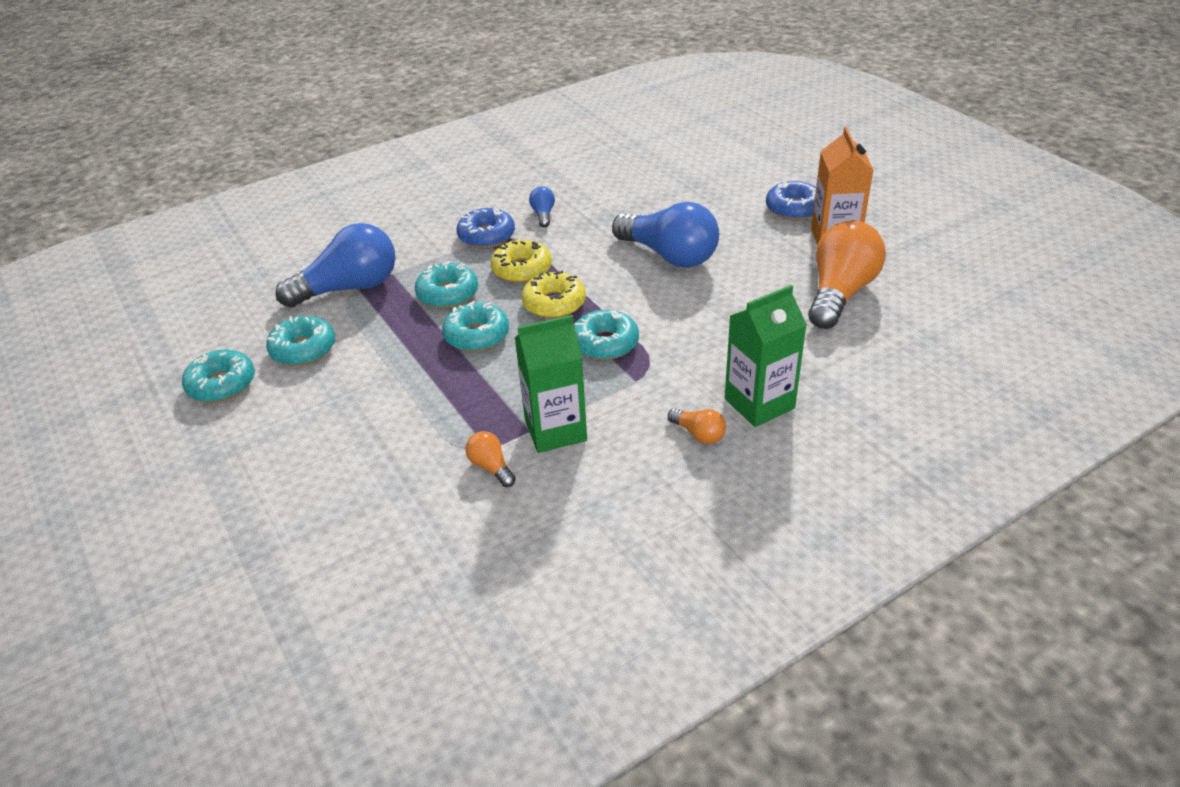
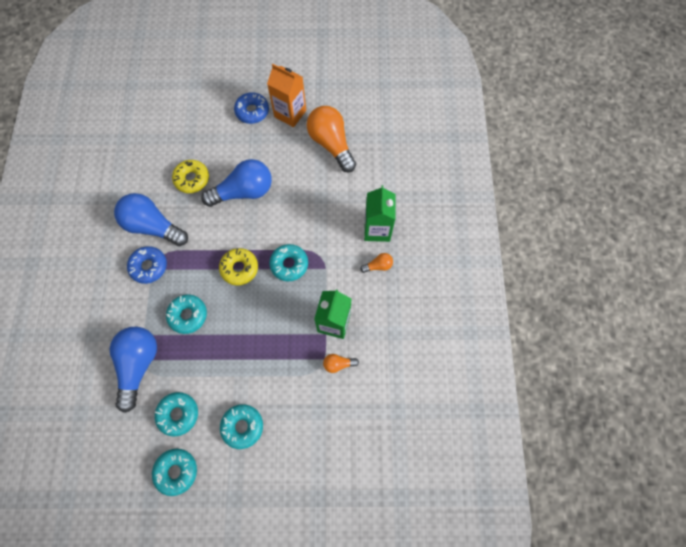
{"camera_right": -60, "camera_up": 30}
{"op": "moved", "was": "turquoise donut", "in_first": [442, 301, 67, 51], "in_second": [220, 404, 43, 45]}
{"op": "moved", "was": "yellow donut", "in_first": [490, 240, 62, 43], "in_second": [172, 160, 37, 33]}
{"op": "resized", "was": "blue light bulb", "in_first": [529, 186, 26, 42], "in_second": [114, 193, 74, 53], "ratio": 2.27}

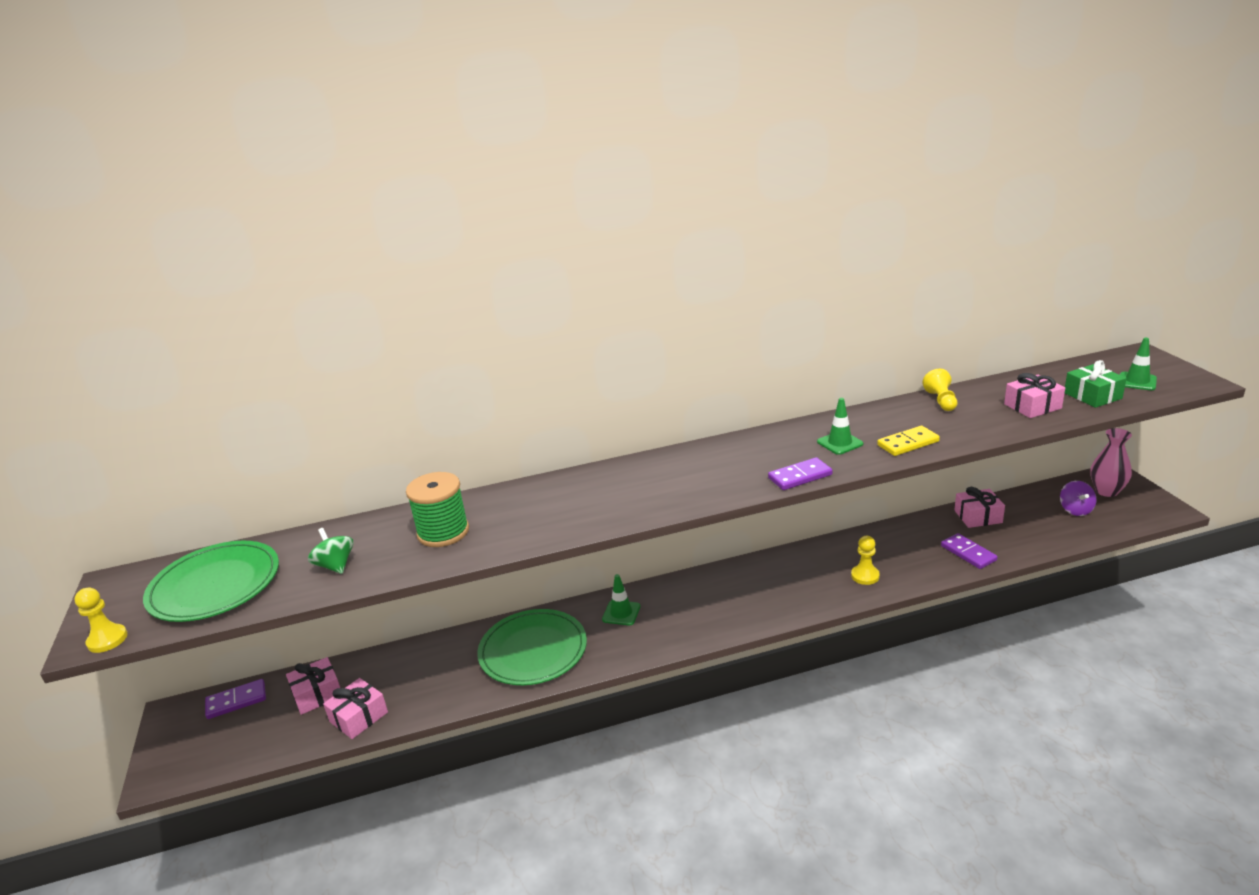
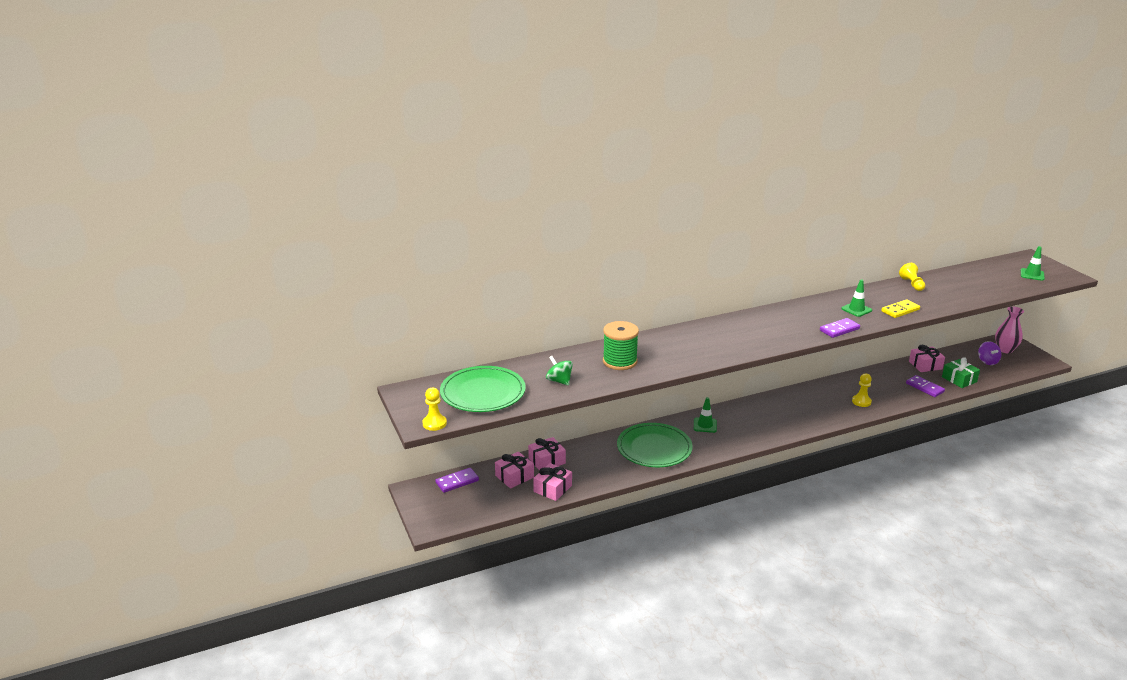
{"camera_right": -10, "camera_up": 0}
{"op": "moved", "was": "pink gift", "in_first": [1004, 373, 61, 45], "in_second": [528, 437, 38, 33]}
{"op": "moved", "was": "green gift", "in_first": [1065, 360, 62, 48], "in_second": [942, 358, 38, 30]}

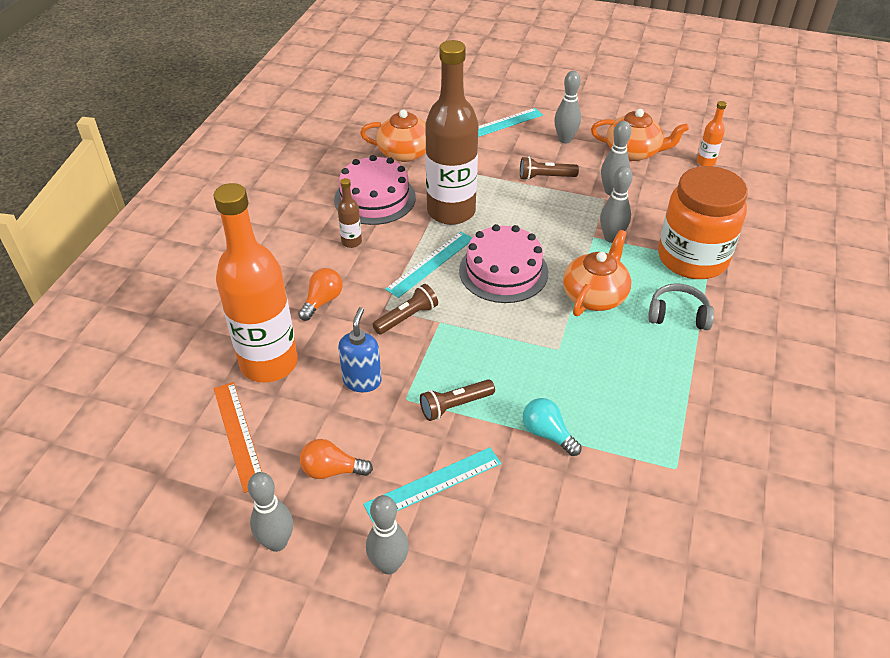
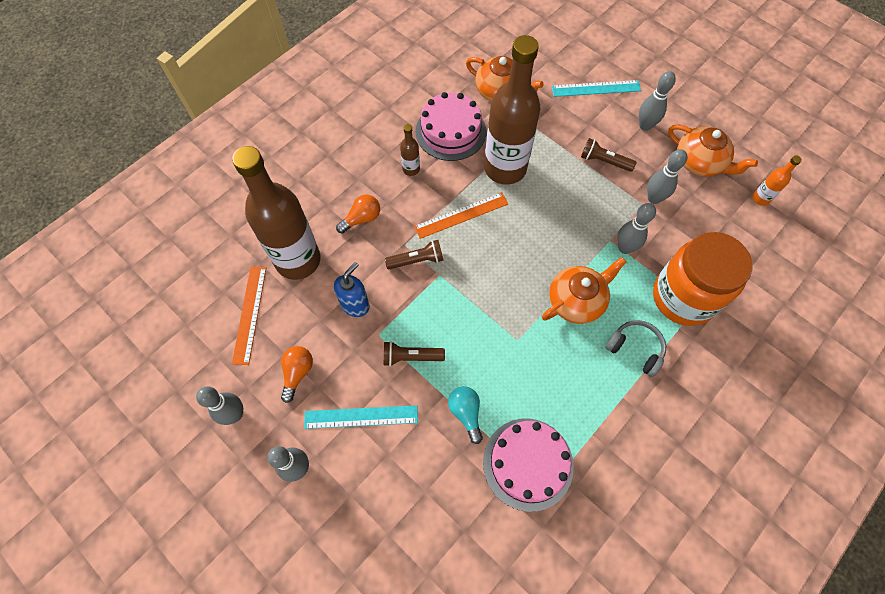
{"camera_right": 25, "camera_up": 20}
{"op": "recoloured", "was": "orange bottle", "now": "brown bottle", "in_first": [214, 183, 84, 200], "in_second": [232, 146, 88, 134]}
{"op": "turned", "was": "orange light bulb", "in_first": [300, 439, 73, 40], "in_second": [281, 346, 32, 57], "clockwise": 75}
{"op": "recoloured", "was": "turquoise ruler", "now": "orange ruler", "in_first": [385, 231, 87, 67], "in_second": [414, 192, 94, 47]}
{"op": "moved", "was": "pink cake", "in_first": [459, 224, 89, 79], "in_second": [483, 418, 91, 94]}

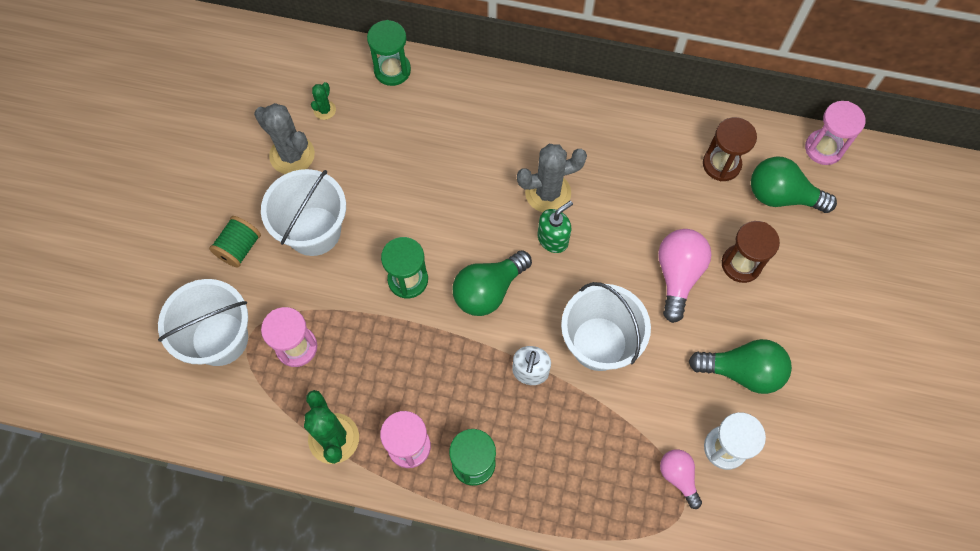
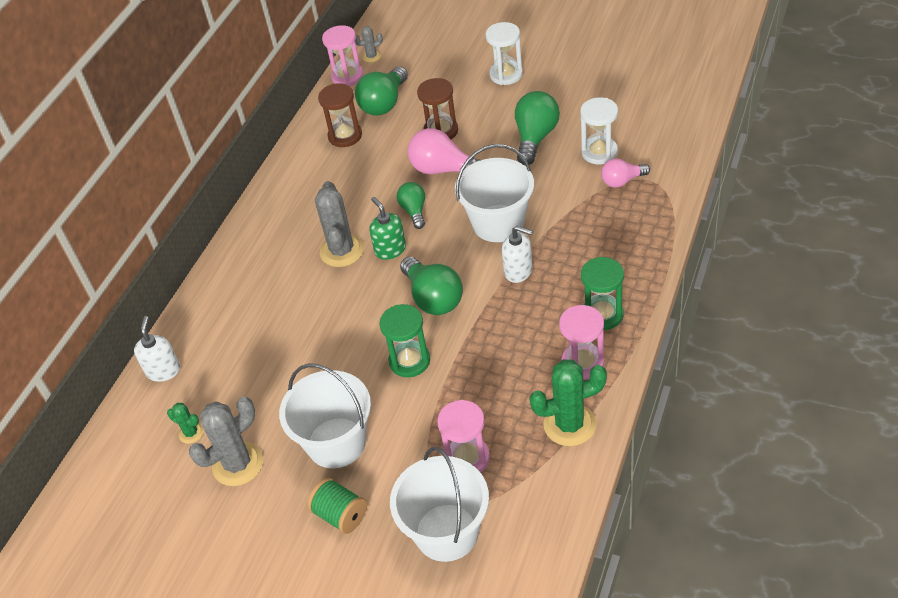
{"camera_right": -75, "camera_up": -20}
{"op": "replaced", "was": "green hourglass", "now": "white soap dispenser", "in_first": [367, 20, 44, 66], "in_second": [134, 316, 46, 66]}
{"op": "added", "now": "grey cactus", "in_second": [355, 26, 28, 37]}
{"op": "added", "now": "green light bulb", "in_second": [397, 182, 28, 47]}
{"op": "added", "now": "white hourglass", "in_second": [485, 22, 38, 63]}

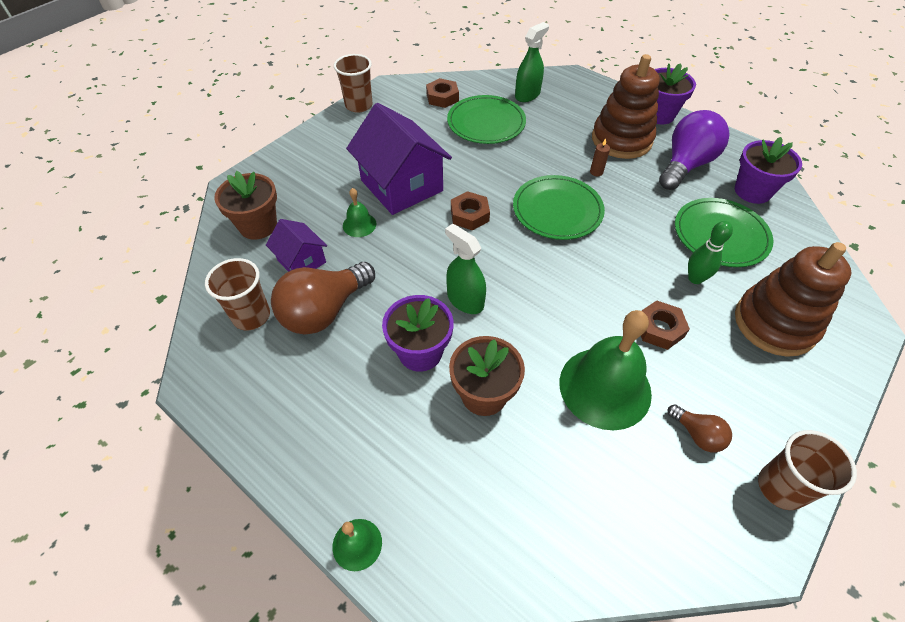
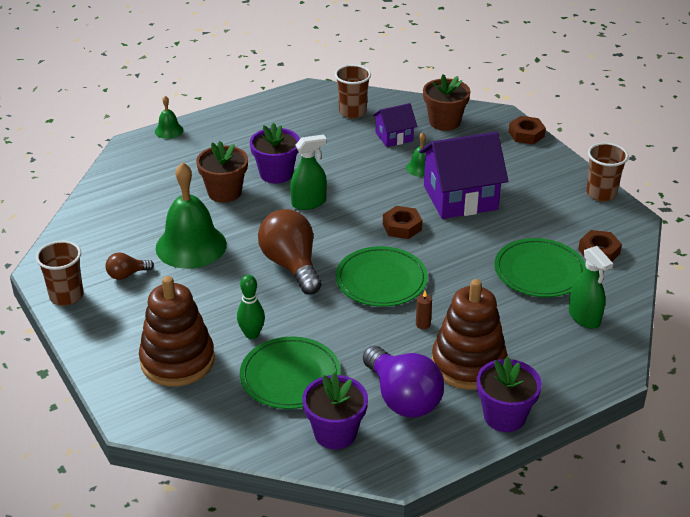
{"camera_right": 110, "camera_up": -15}
{"op": "moved", "was": "brown light bulb", "in_first": [271, 262, 104, 73], "in_second": [258, 209, 64, 85]}
{"op": "moved", "was": "brown nut", "in_first": [641, 301, 49, 49], "in_second": [509, 116, 37, 28]}

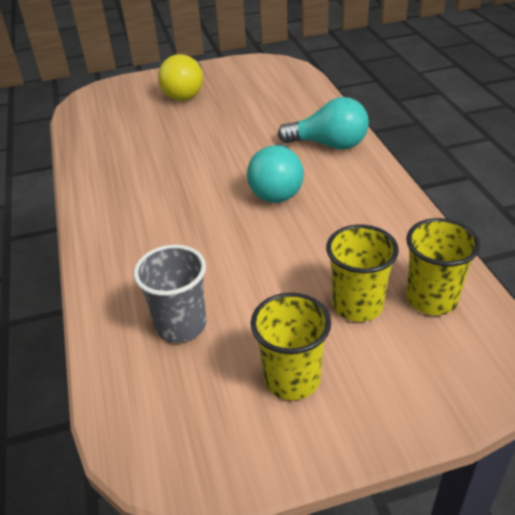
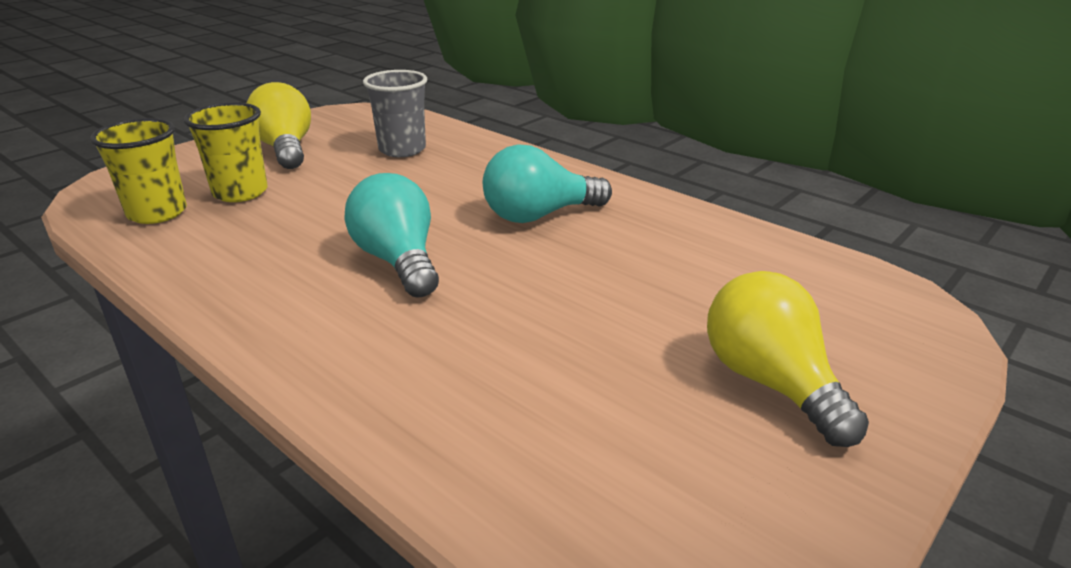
{"camera_right": 145, "camera_up": -10}
{"op": "replaced", "was": "yellow cup", "now": "yellow light bulb", "in_first": [251, 293, 80, 107], "in_second": [246, 82, 65, 87]}
{"op": "moved", "was": "turquoise light bulb", "in_first": [278, 97, 91, 53], "in_second": [483, 145, 129, 78]}

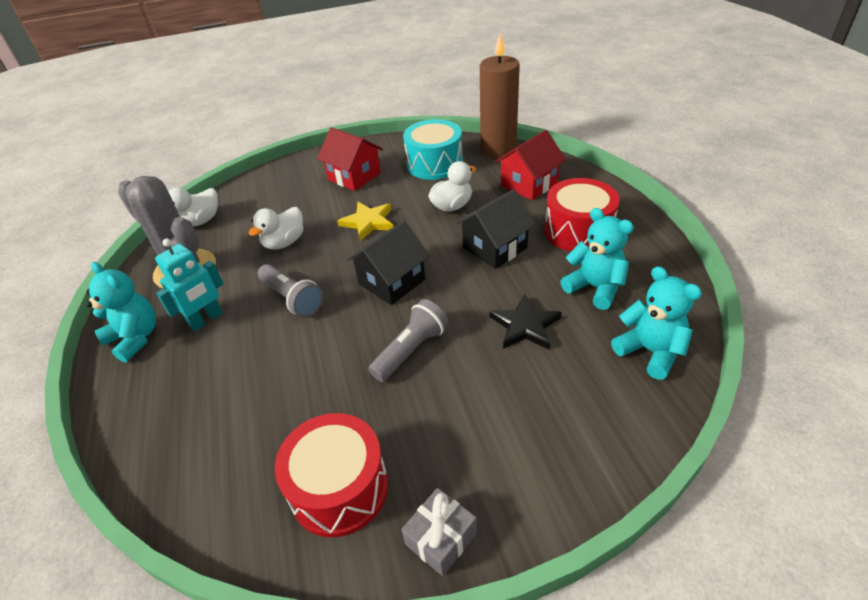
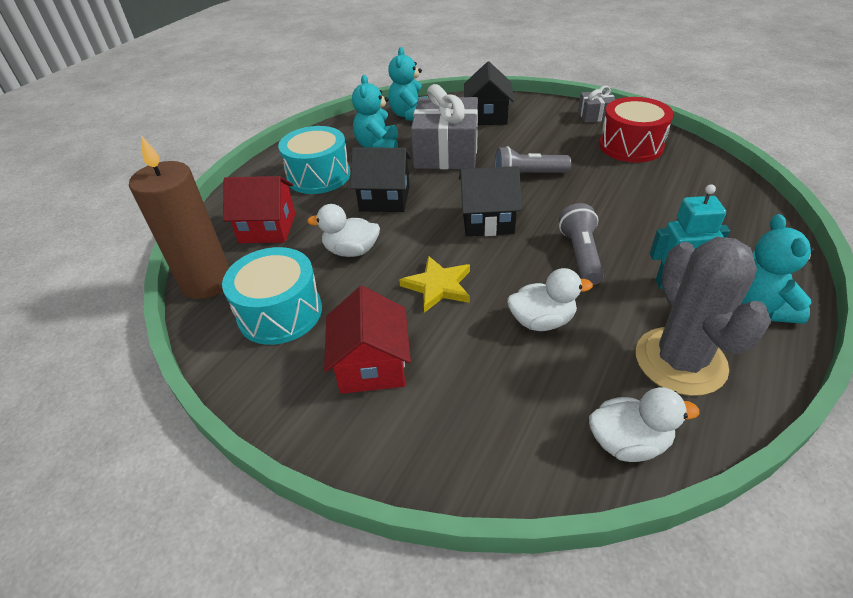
{"camera_right": -135, "camera_up": 0}
{"op": "replaced", "was": "black star", "now": "grey gift", "in_first": [490, 294, 72, 56], "in_second": [411, 84, 67, 85]}
{"op": "recoloured", "was": "red drum", "now": "turquoise drum", "in_first": [544, 178, 76, 74], "in_second": [278, 126, 72, 68]}
{"op": "added", "now": "black house", "in_second": [464, 62, 50, 63]}

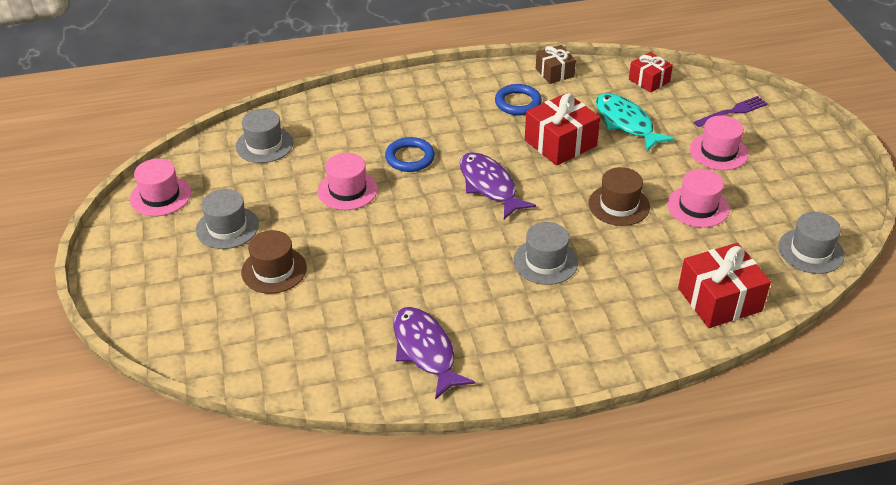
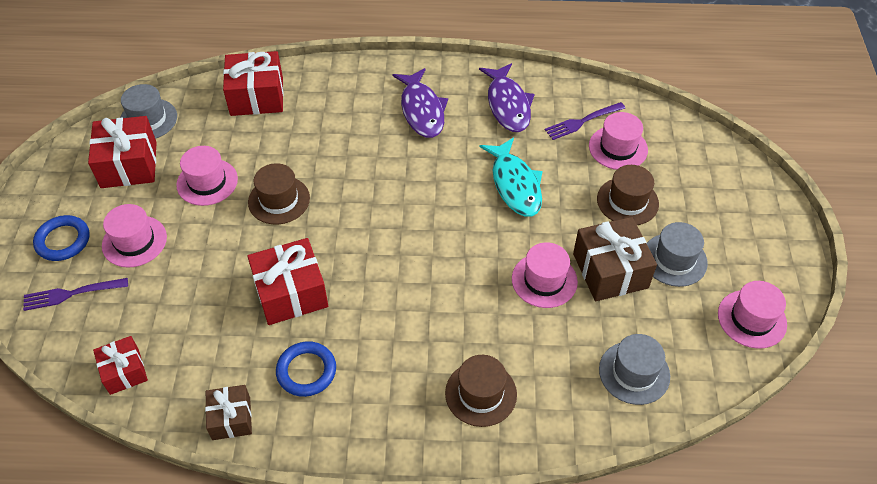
{"camera_right": -165, "camera_up": 10}
{"op": "moved", "was": "blue ring", "in_first": [385, 137, 50, 35], "in_second": [33, 215, 57, 46]}
{"op": "moved", "was": "purple fish", "in_first": [460, 152, 76, 67], "in_second": [392, 68, 56, 70]}
{"op": "removed", "was": "grey hat", "in_first": [513, 222, 65, 63]}
{"op": "moved", "was": "turquoise fish", "in_first": [596, 93, 79, 59], "in_second": [480, 138, 62, 78]}
{"op": "added", "now": "red gift", "in_second": [88, 116, 69, 72]}
{"op": "added", "now": "brown hat", "in_second": [445, 355, 72, 72]}
{"op": "added", "now": "purple fork", "in_second": [545, 102, 80, 38]}
{"op": "added", "now": "brown gift", "in_second": [573, 217, 84, 84]}
{"op": "added", "now": "pink hat", "in_second": [589, 112, 59, 58]}

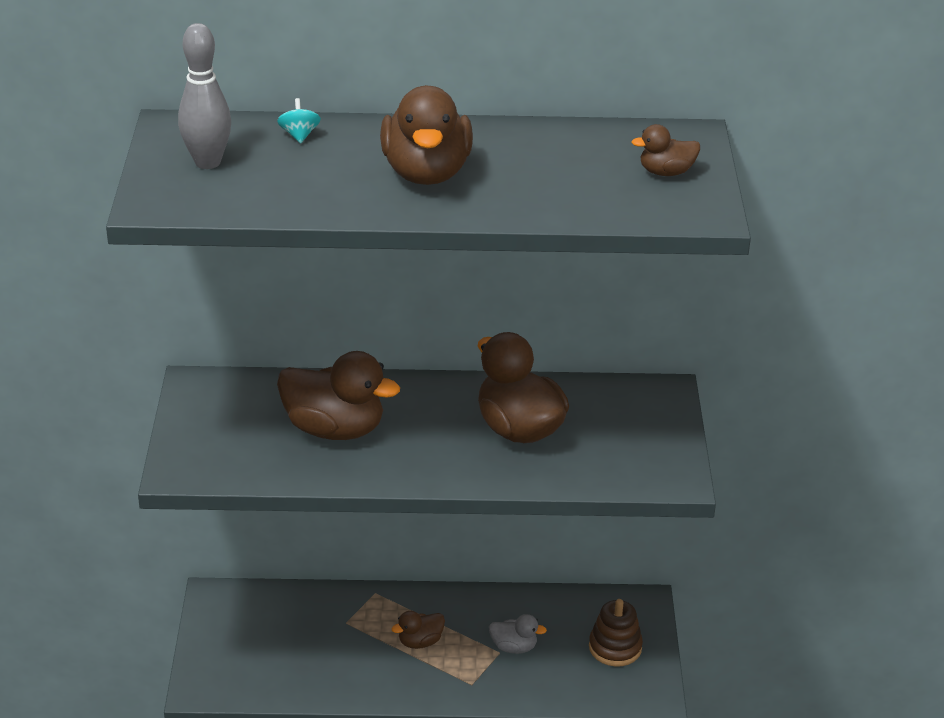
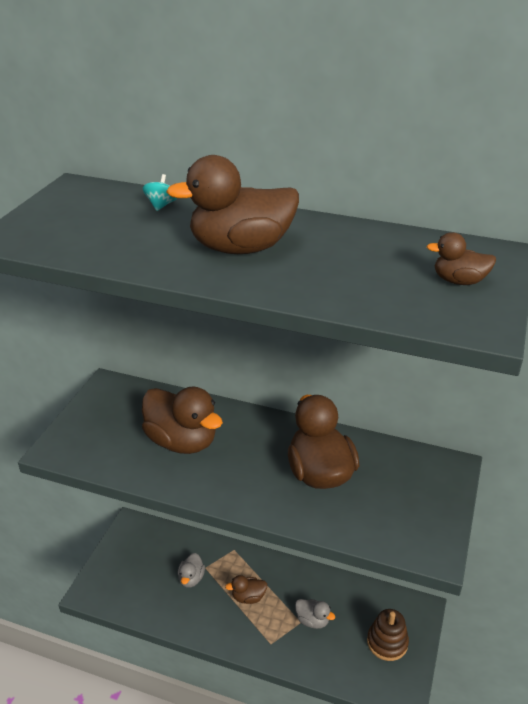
{"camera_right": 20, "camera_up": 0}
{"op": "removed", "was": "grey bowling pin", "in_first": [178, 23, 53, 146]}
{"op": "turned", "was": "brown duck", "in_first": [380, 85, 93, 100], "in_second": [166, 155, 133, 99], "clockwise": 60}
{"op": "added", "now": "grey duck", "in_second": [178, 553, 27, 35]}

